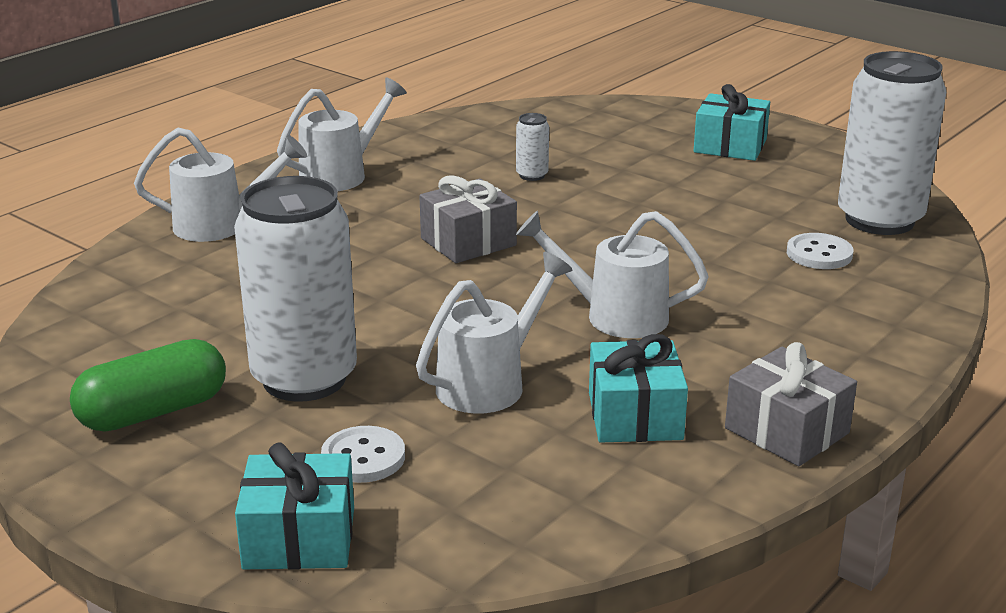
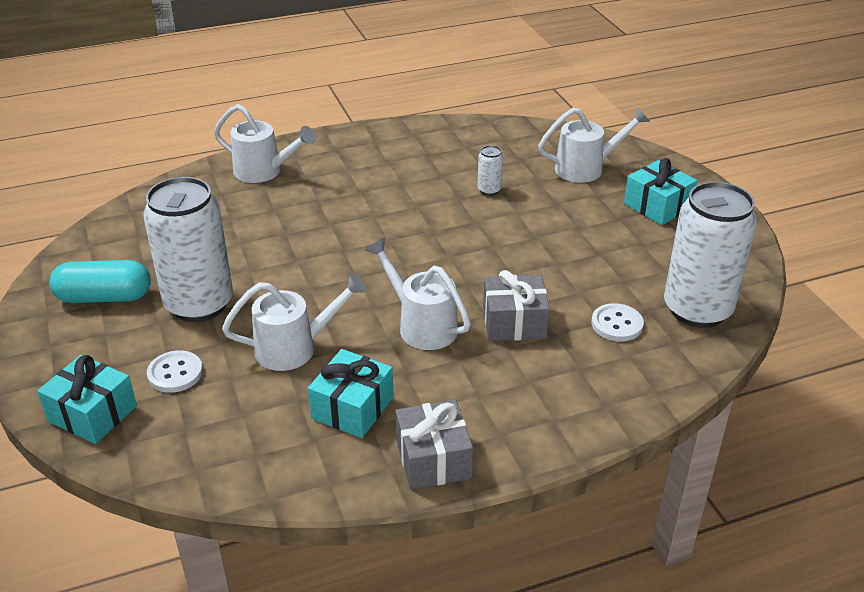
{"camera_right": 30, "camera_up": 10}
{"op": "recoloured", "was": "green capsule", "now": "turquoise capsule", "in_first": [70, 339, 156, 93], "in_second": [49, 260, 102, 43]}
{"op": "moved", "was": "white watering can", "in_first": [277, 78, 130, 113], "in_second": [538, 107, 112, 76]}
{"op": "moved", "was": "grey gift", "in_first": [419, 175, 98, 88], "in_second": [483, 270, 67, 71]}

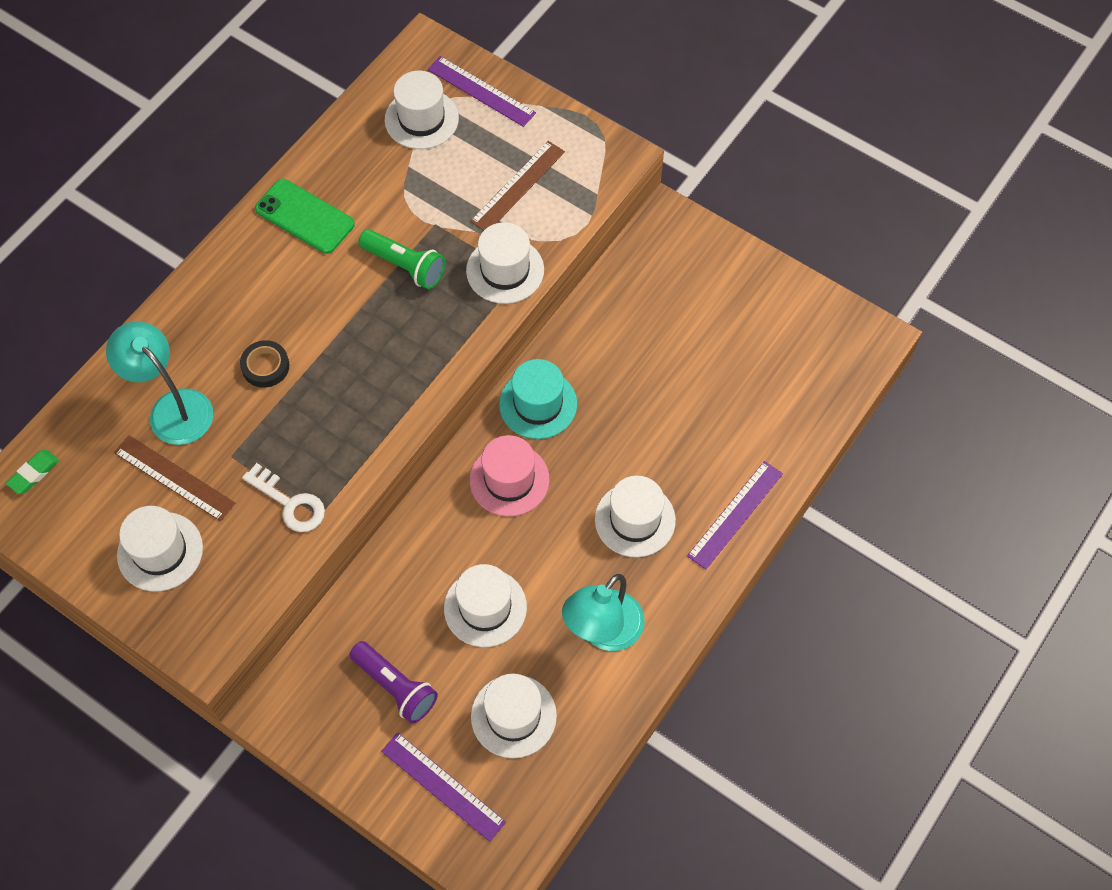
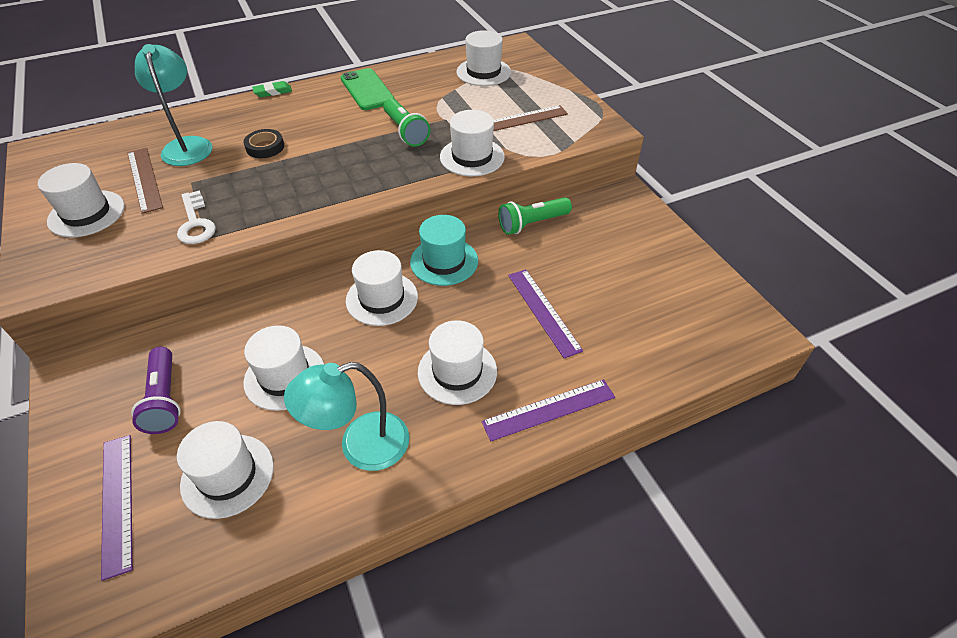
{"camera_right": 30, "camera_up": -15}
{"op": "moved", "was": "green eraser", "in_first": [6, 450, 53, 44], "in_second": [252, 81, 40, 16]}
{"op": "moved", "was": "purple ruler", "in_first": [428, 56, 108, 71], "in_second": [508, 269, 75, 89]}
{"op": "recoloured", "was": "pink hat", "now": "white hat", "in_first": [470, 435, 80, 81], "in_second": [346, 250, 72, 76]}
{"op": "added", "now": "green flashlight", "in_second": [498, 197, 74, 38]}

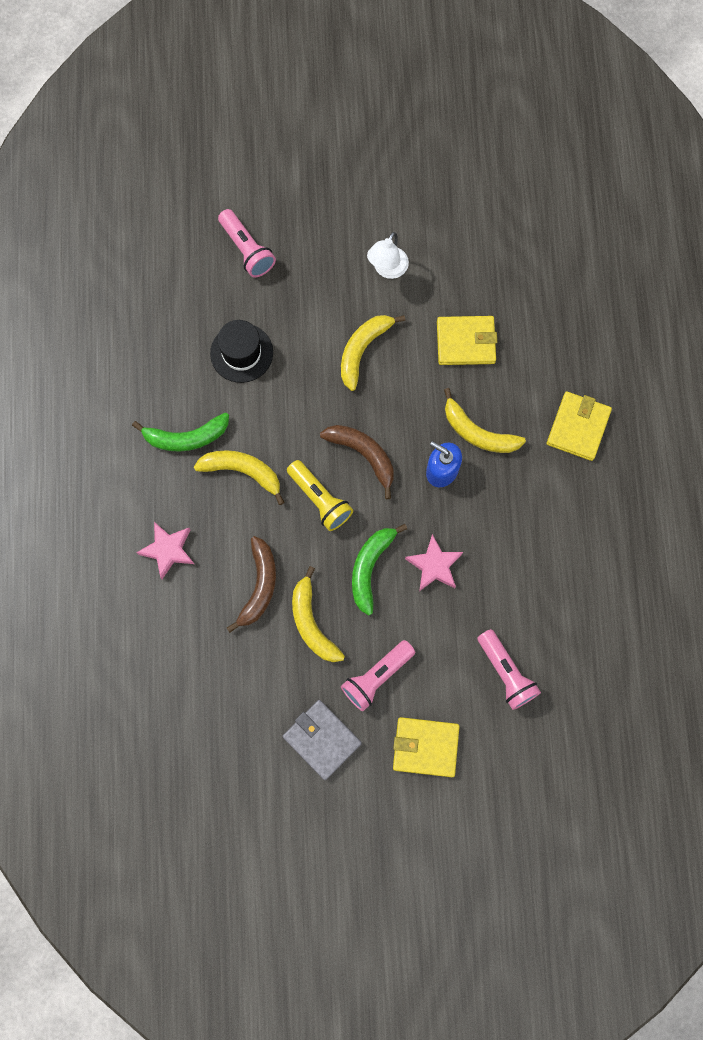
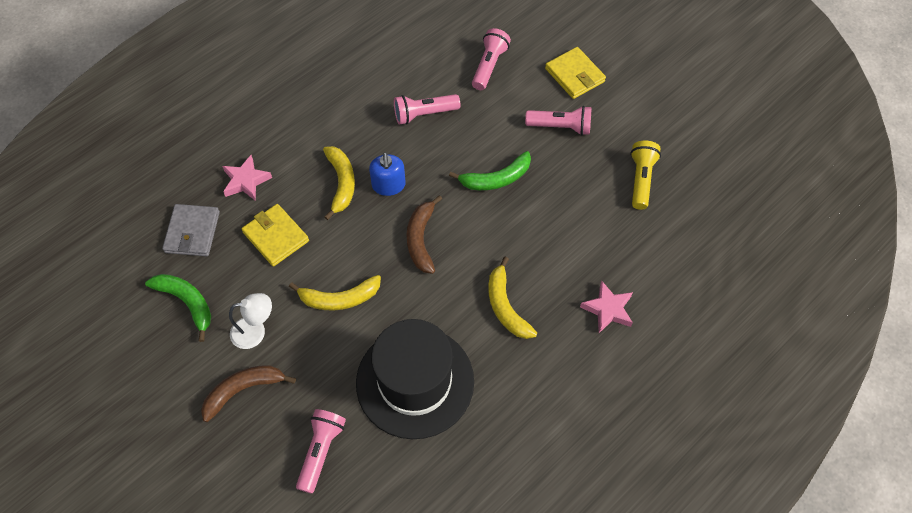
{"camera_right": -130, "camera_up": -15}
{"op": "moved", "was": "green banana", "in_first": [132, 413, 97, 38], "in_second": [145, 274, 66, 68]}
{"op": "resized", "was": "black hat", "in_first": [210, 320, 63, 63], "in_second": [356, 319, 118, 120], "ratio": 1.85}
{"op": "moved", "was": "brown banana", "in_first": [227, 536, 49, 97], "in_second": [201, 365, 95, 57]}
{"op": "moved", "was": "grey wallet", "in_first": [283, 700, 79, 80], "in_second": [162, 204, 58, 52]}
{"op": "moved", "was": "yellow flashlight", "in_first": [287, 460, 66, 71], "in_second": [630, 140, 31, 70]}
{"op": "removed", "was": "yellow banana", "in_first": [292, 566, 53, 96]}
{"op": "moved", "was": "pink star", "in_first": [405, 534, 58, 57], "in_second": [222, 155, 50, 46]}
{"op": "removed", "was": "yellow wallet", "in_first": [547, 391, 65, 70]}
{"op": "added", "now": "pink flashlight", "in_second": [394, 94, 67, 31]}

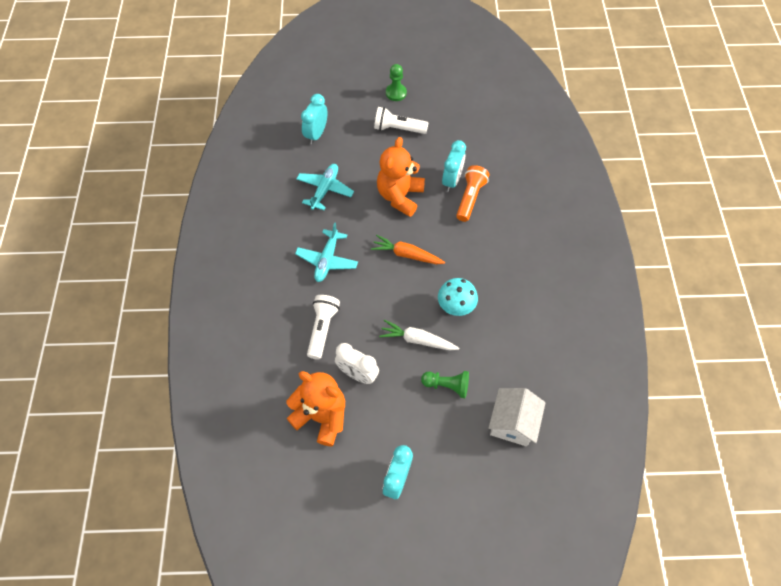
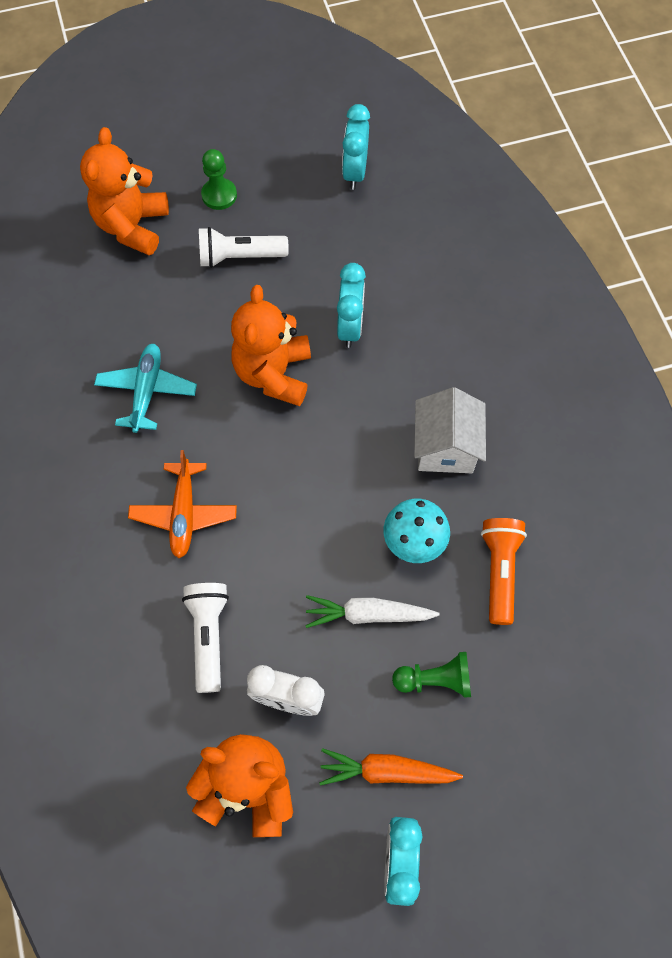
{"camera_right": -15, "camera_up": 5}
{"op": "recoloured", "was": "turquoise plane", "now": "orange plane", "in_first": [295, 222, 63, 60], "in_second": [128, 450, 109, 108]}
{"op": "moved", "was": "turquoise clock", "in_first": [301, 94, 26, 50], "in_second": [342, 104, 28, 86]}
{"op": "moved", "was": "orange carrot", "in_first": [371, 235, 74, 29], "in_second": [319, 748, 144, 38]}
{"op": "moved", "was": "orange flashlight", "in_first": [456, 165, 33, 57], "in_second": [481, 518, 46, 107]}
{"op": "moved", "was": "white house", "in_first": [489, 388, 57, 58], "in_second": [414, 387, 72, 86]}
{"op": "added", "now": "orange teddy bear", "in_second": [80, 127, 89, 129]}

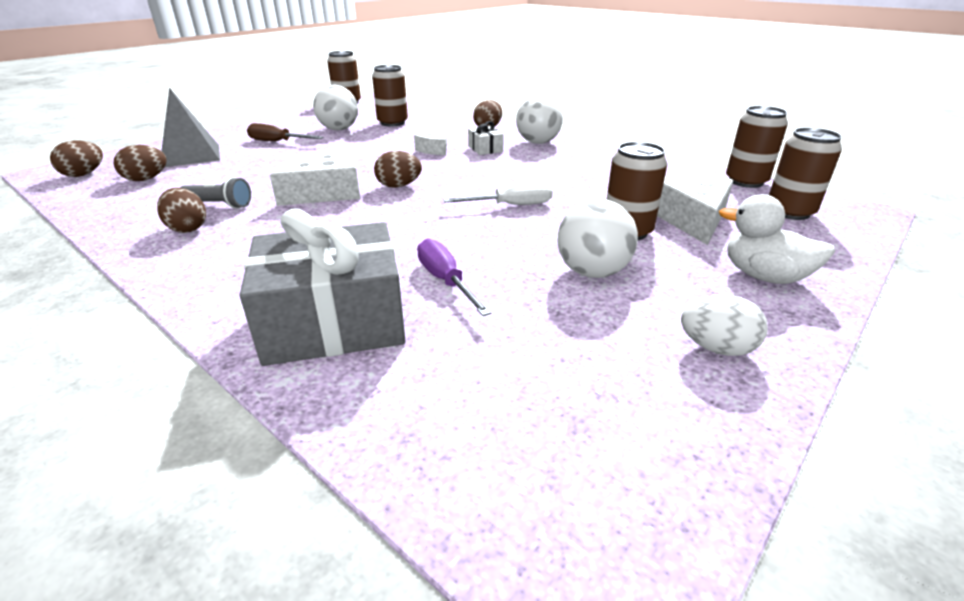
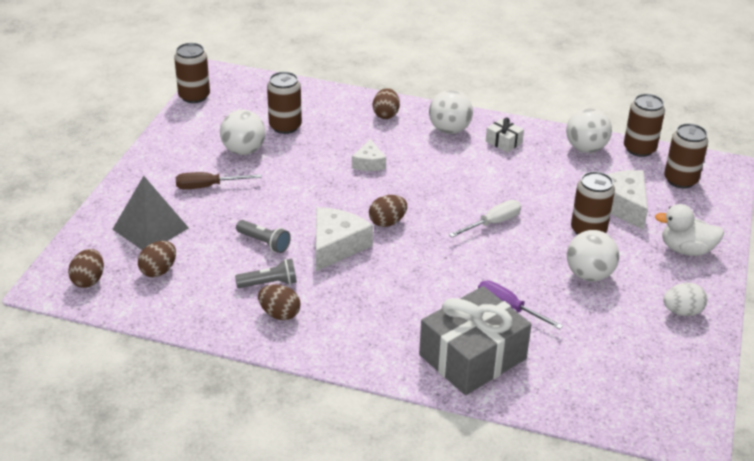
{"camera_right": -25, "camera_up": 5}
{"op": "moved", "was": "white gift", "in_first": [468, 121, 36, 34], "in_second": [486, 117, 38, 36]}
{"op": "added", "now": "grey flashlight", "in_second": [236, 220, 55, 33]}
{"op": "added", "now": "white ball", "in_second": [566, 108, 46, 45]}

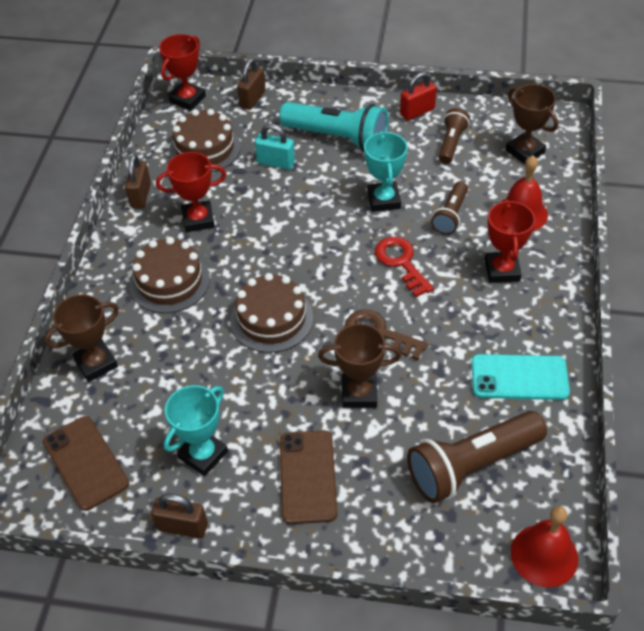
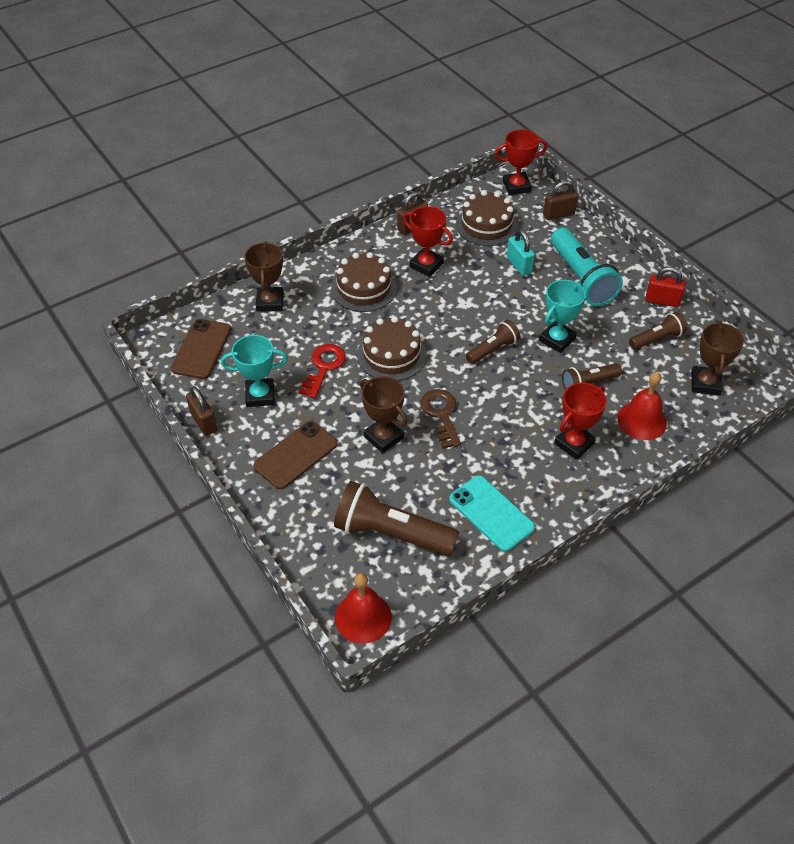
{"camera_right": 45, "camera_up": 0}
{"op": "turned", "was": "brown trophy", "in_first": [44, 294, 75, 88], "in_second": [244, 242, 40, 70], "clockwise": 75}
{"op": "moved", "was": "red key", "in_first": [375, 237, 59, 60], "in_second": [299, 344, 47, 54]}
{"op": "added", "now": "brown flashlight", "in_second": [466, 320, 54, 44]}

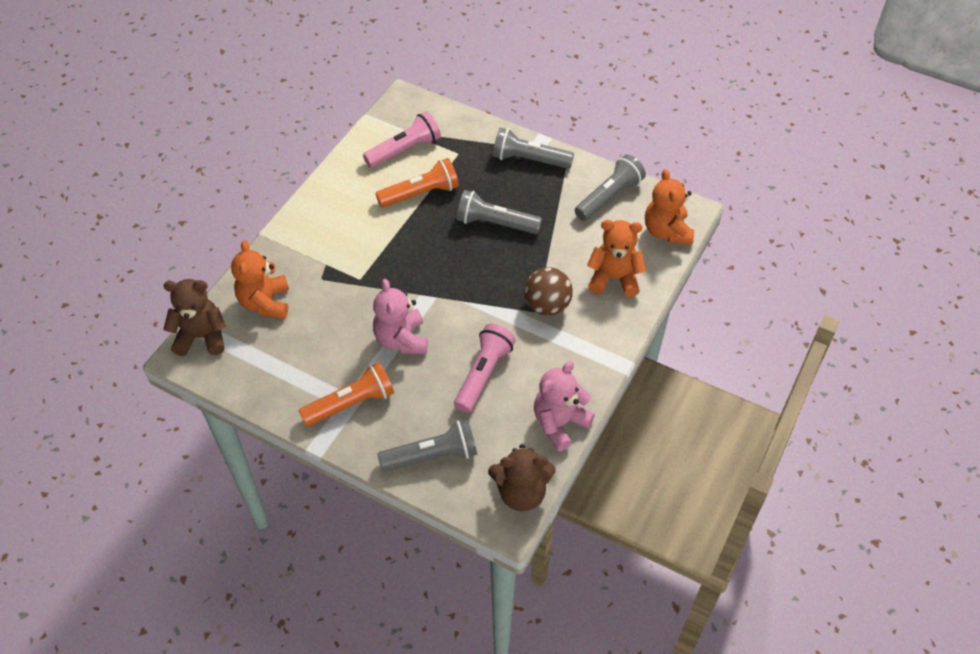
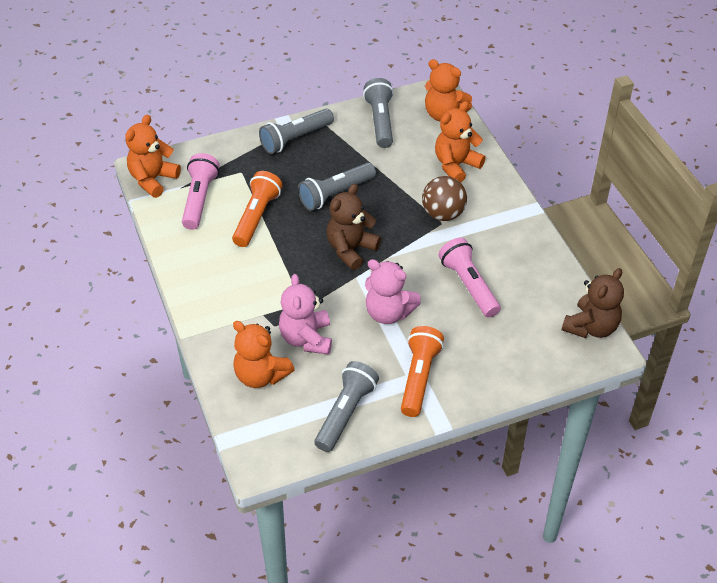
{"camera_right": -50, "camera_up": -5}
{"op": "moved", "was": "brown teddy bear", "in_first": [163, 279, 63, 77], "in_second": [327, 184, 54, 86]}
{"op": "moved", "was": "grey flashlight", "in_first": [377, 419, 100, 53], "in_second": [315, 361, 64, 91]}
{"op": "moved", "was": "pink teddy bear", "in_first": [534, 361, 61, 91], "in_second": [279, 274, 53, 80]}
{"op": "added", "now": "orange teddy bear", "in_second": [125, 115, 56, 83]}

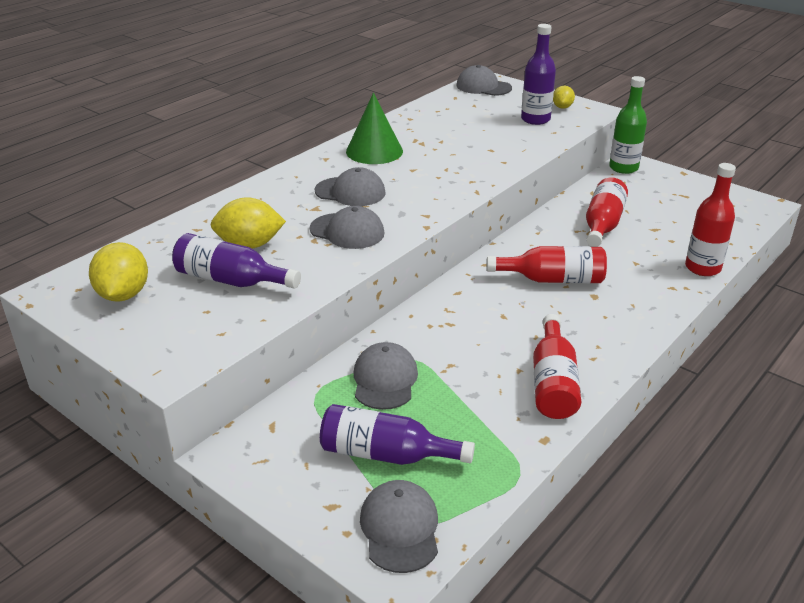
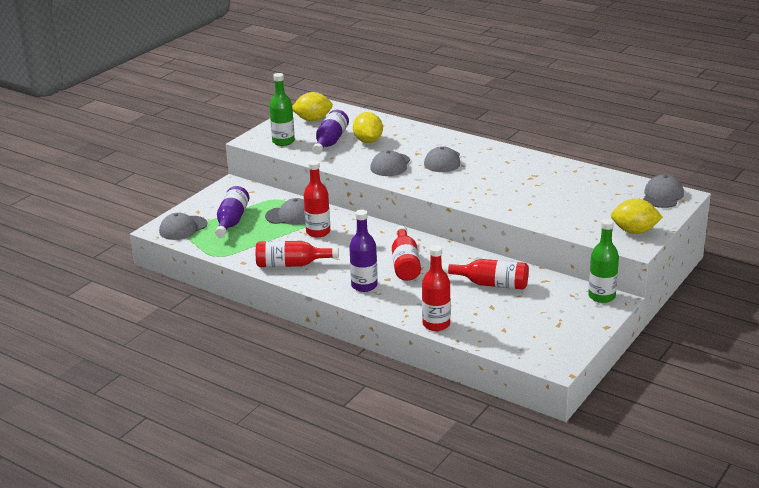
{"camera_right": 85, "camera_up": -5}
{"op": "removed", "was": "green cone", "in_first": [346, 93, 57, 71]}
{"op": "turned", "was": "grey cap", "in_first": [360, 480, 78, 93], "in_second": [159, 213, 48, 27], "clockwise": 150}
{"op": "moved", "was": "purple bottle", "in_first": [521, 24, 35, 101], "in_second": [349, 210, 29, 82]}
{"op": "resized", "was": "yellow lemon", "in_first": [553, 86, 22, 23], "in_second": [611, 199, 52, 35], "ratio": 1.74}
{"op": "added", "now": "green bottle", "in_second": [269, 73, 26, 73]}
{"op": "added", "now": "red bottle", "in_second": [304, 160, 26, 77]}

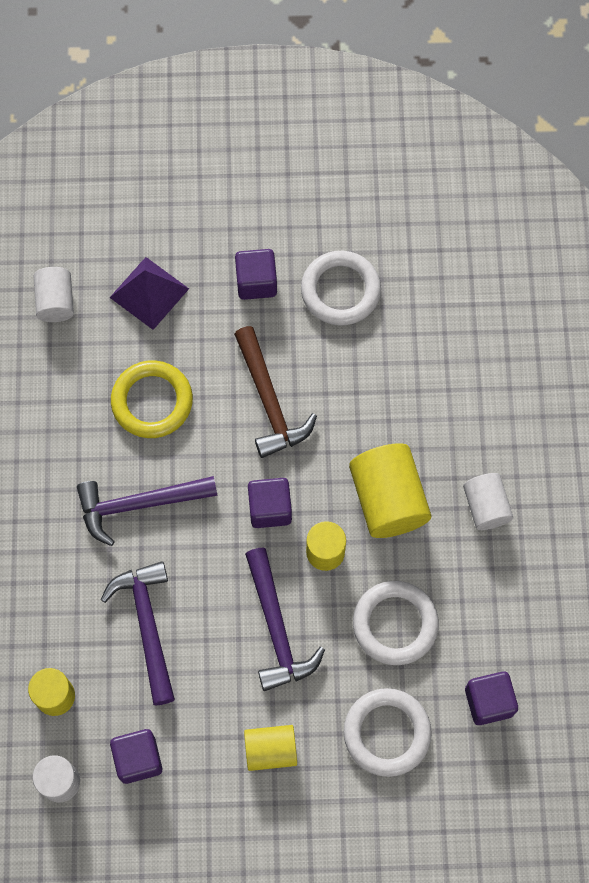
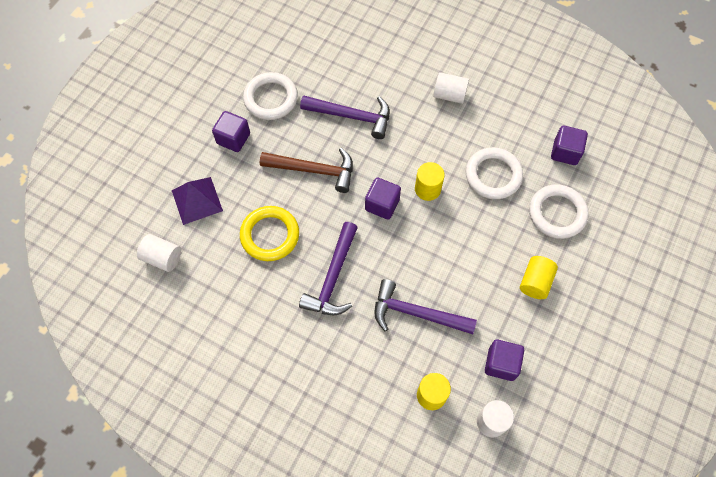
{"camera_right": -60, "camera_up": -5}
{"op": "moved", "was": "purple hammer", "in_first": [245, 547, 80, 144], "in_second": [300, 95, 90, 44]}
{"op": "removed", "was": "yellow cylinder", "in_first": [349, 443, 82, 95]}

